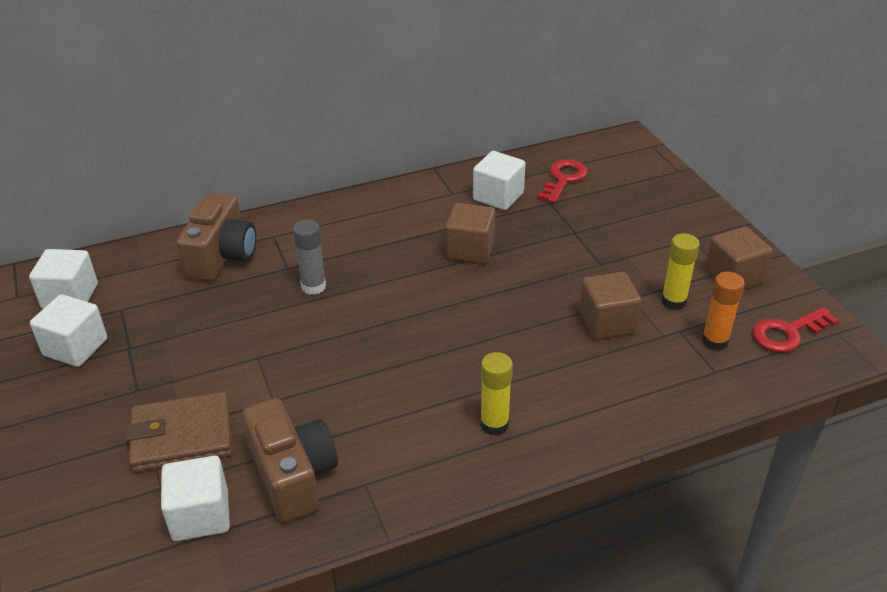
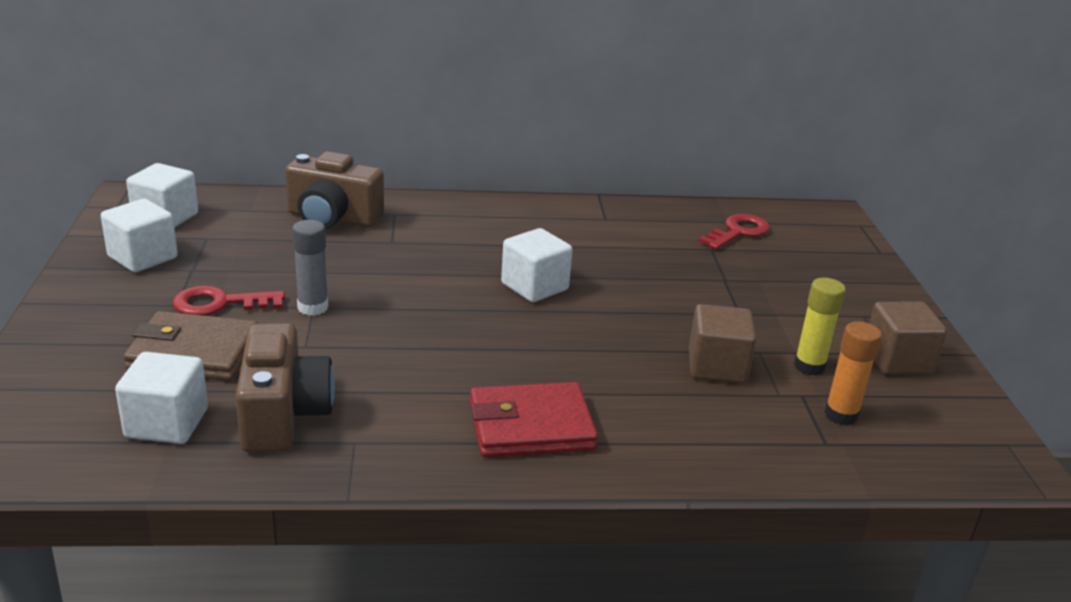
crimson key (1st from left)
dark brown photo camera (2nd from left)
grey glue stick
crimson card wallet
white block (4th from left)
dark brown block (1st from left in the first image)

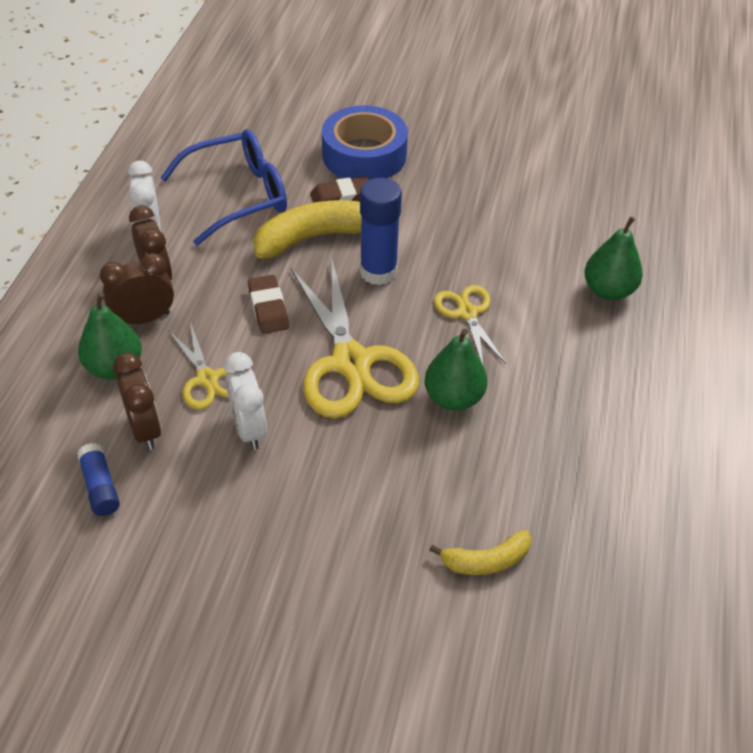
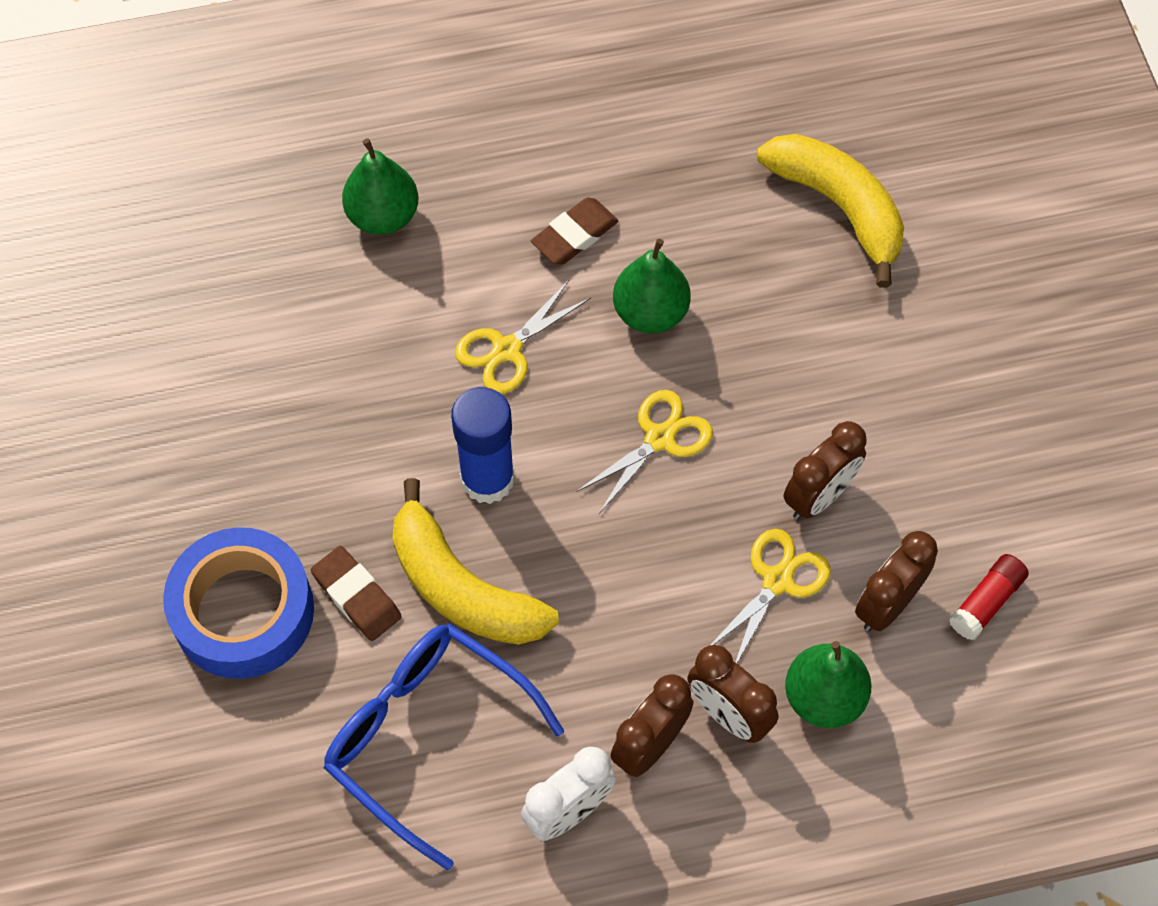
dark brown eraser (2nd from left)
yellow shears (2nd from left)
yellow banana fruit (2nd from left)
dark brown alarm clock (3rd from left)
crimson glue stick

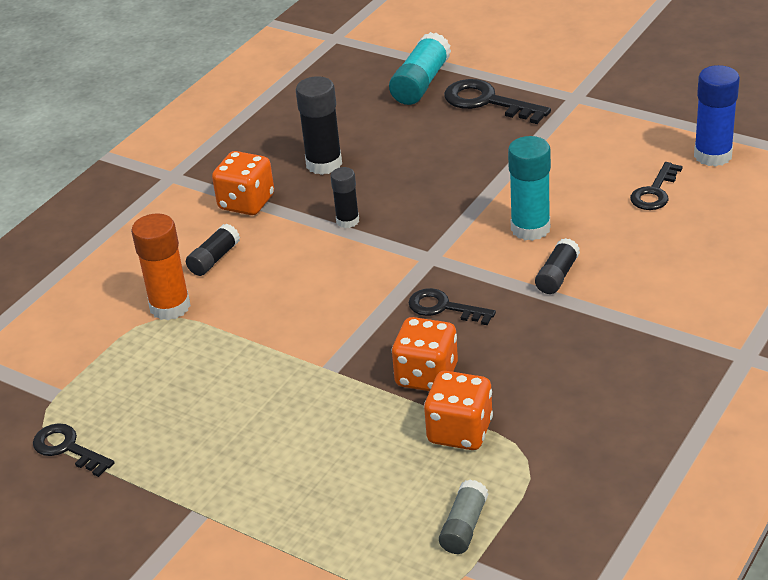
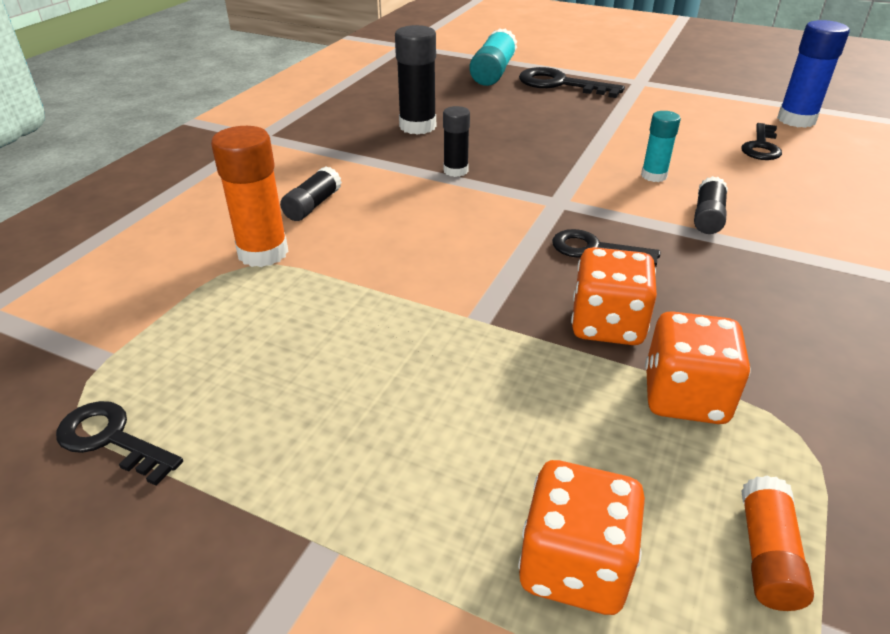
orange die (1st from left)
teal glue stick (2nd from left)
orange glue stick (2nd from left)

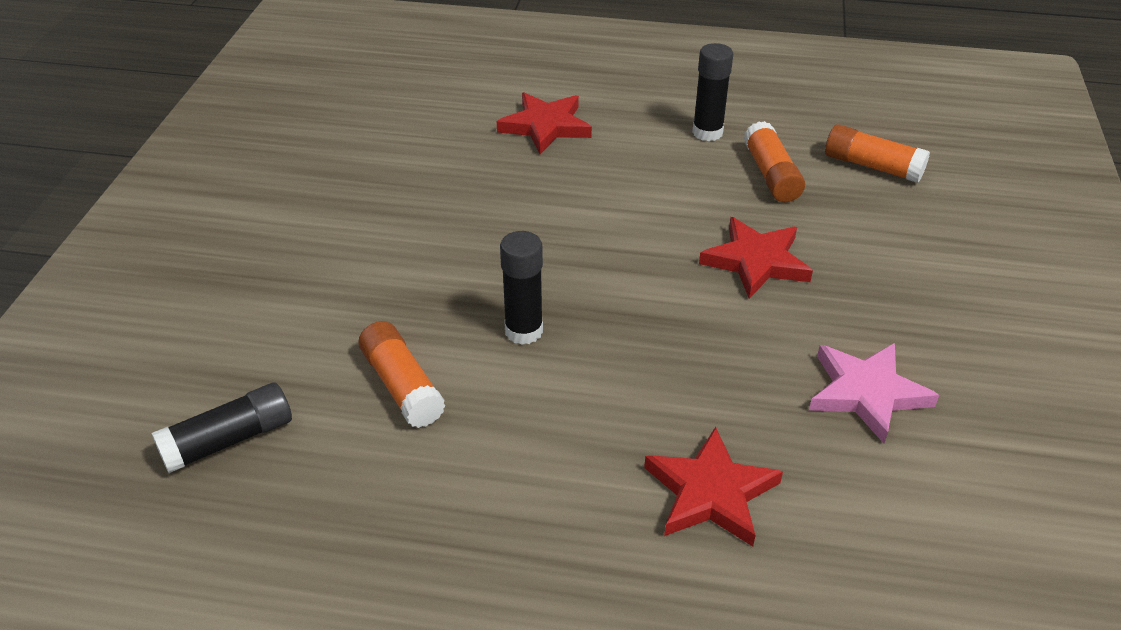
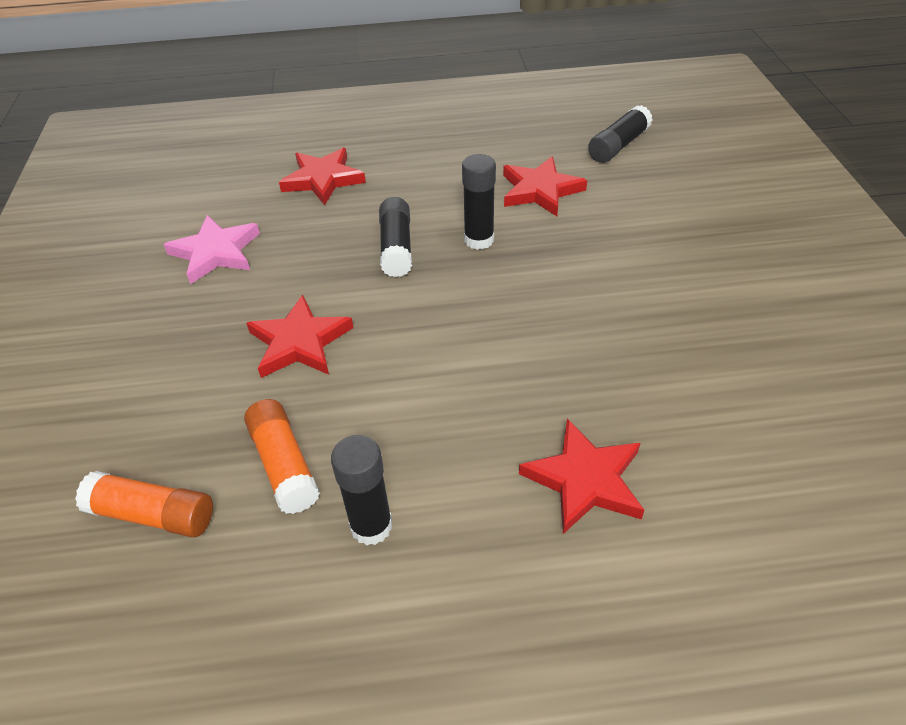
black glue stick (2nd from left)
crimson star (3rd from left)

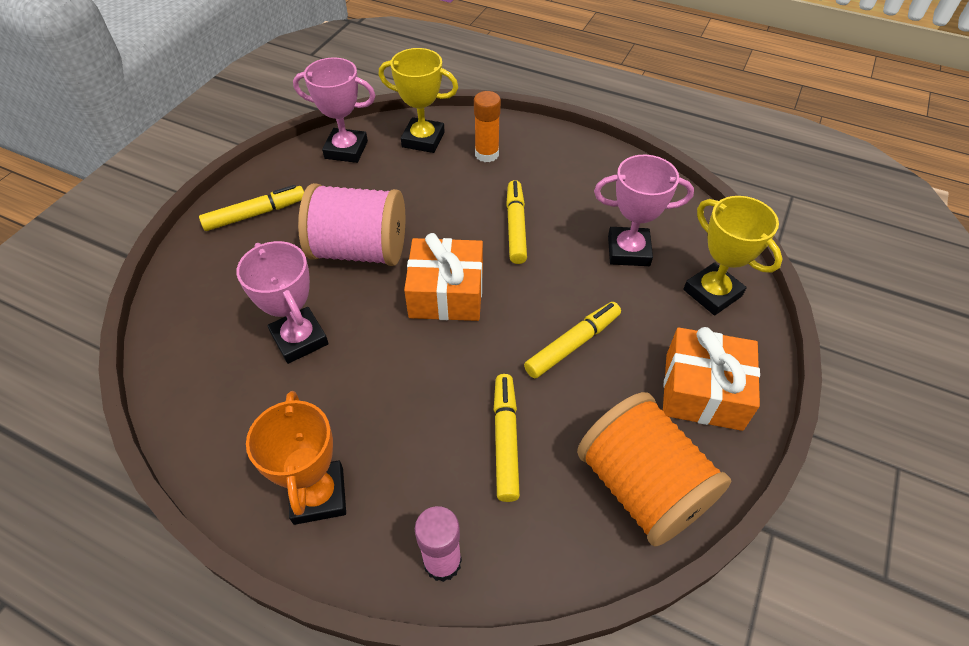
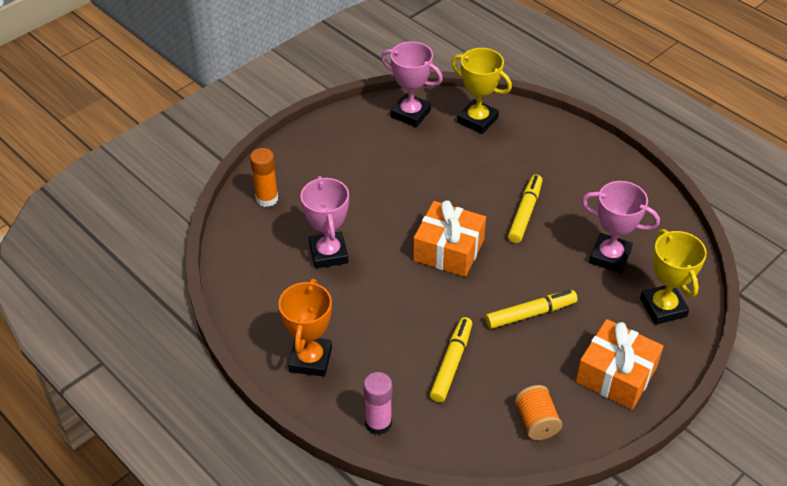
orange glue stick
orange spool
yellow felt pen (1st from left in the first image)
rosy spool

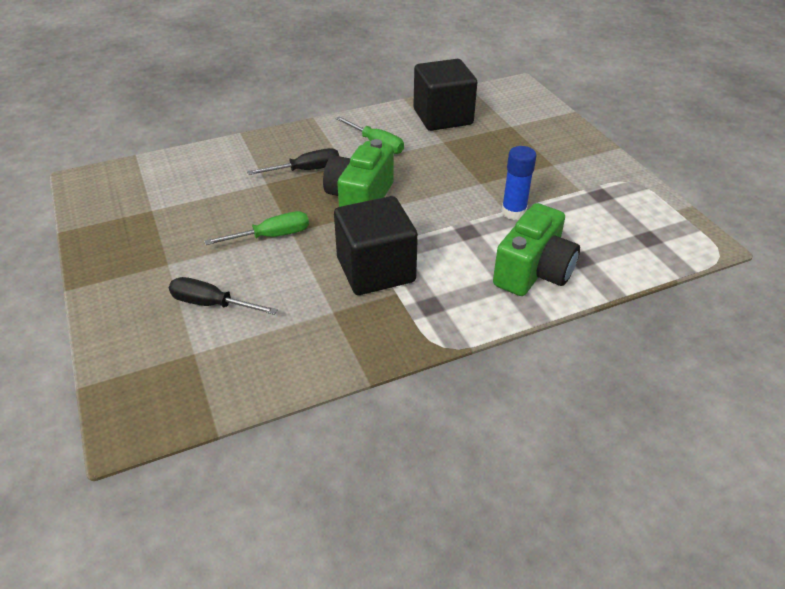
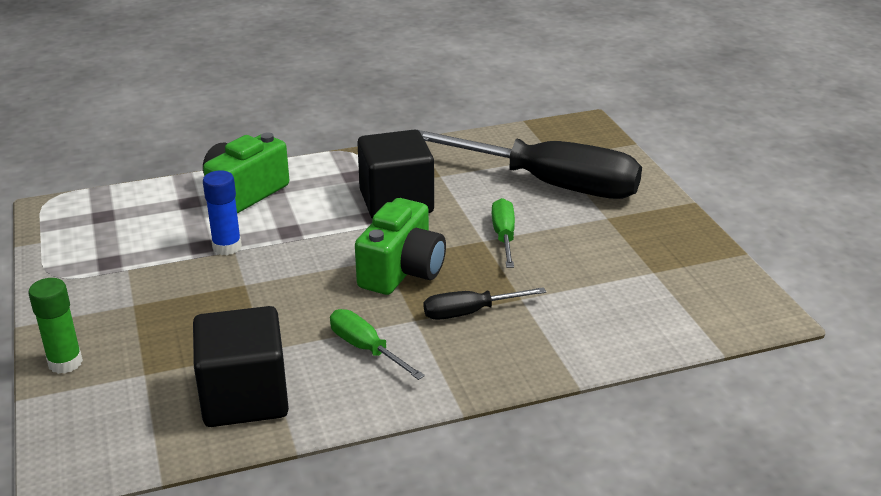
leaf-green glue stick
black flat screwdriver (2nd from left)
leaf-green flat screwdriver (2nd from left)

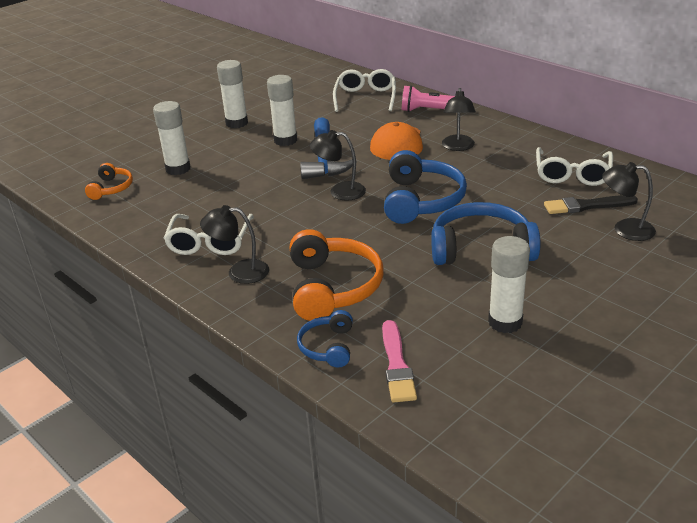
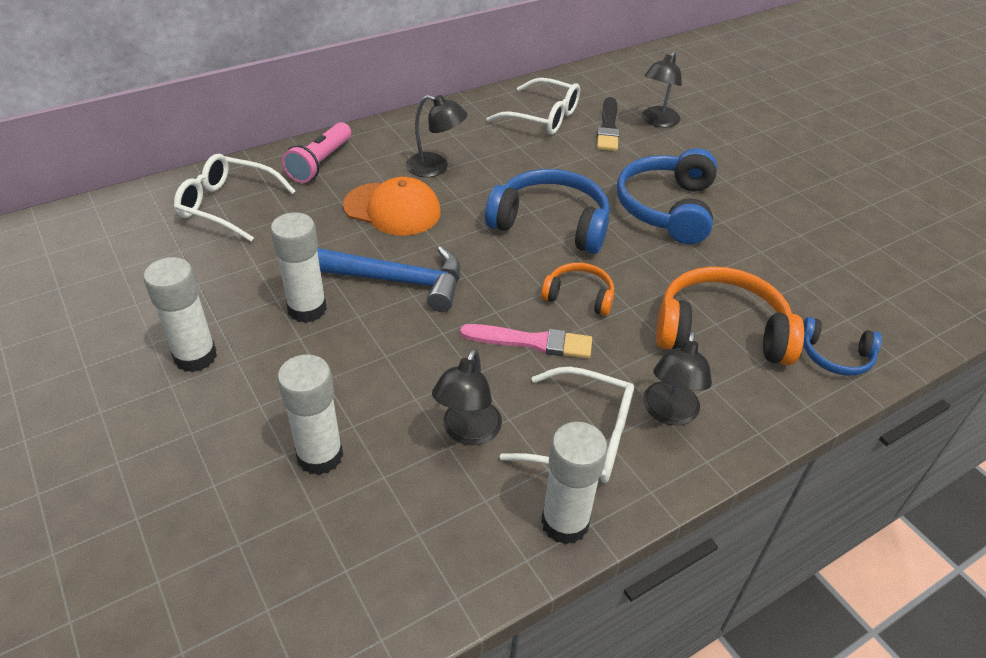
black desk lamp (2nd from left)
rosy brush
orange over-ear headphones (1st from left)
white glue stick (4th from left)

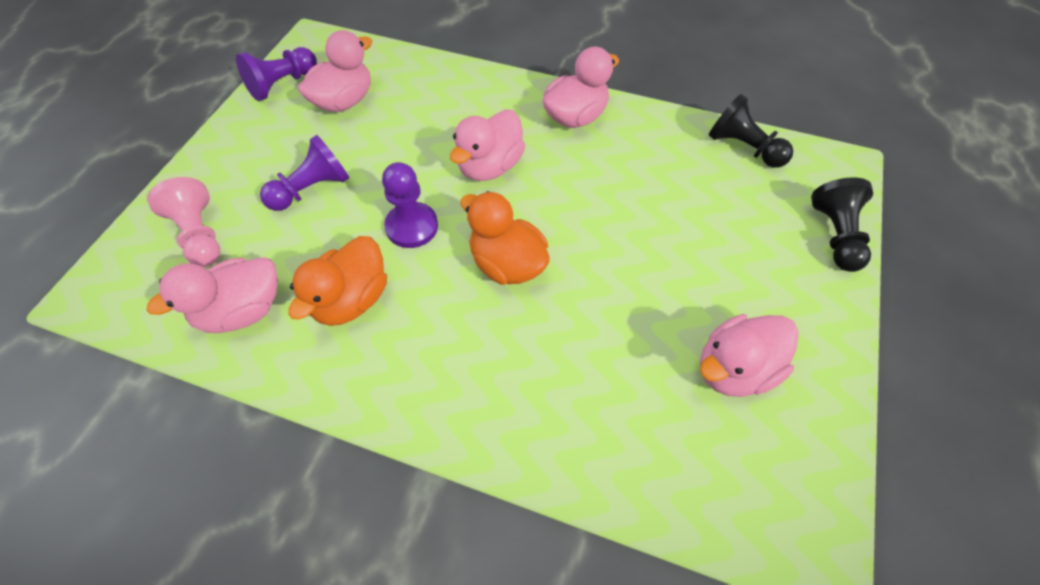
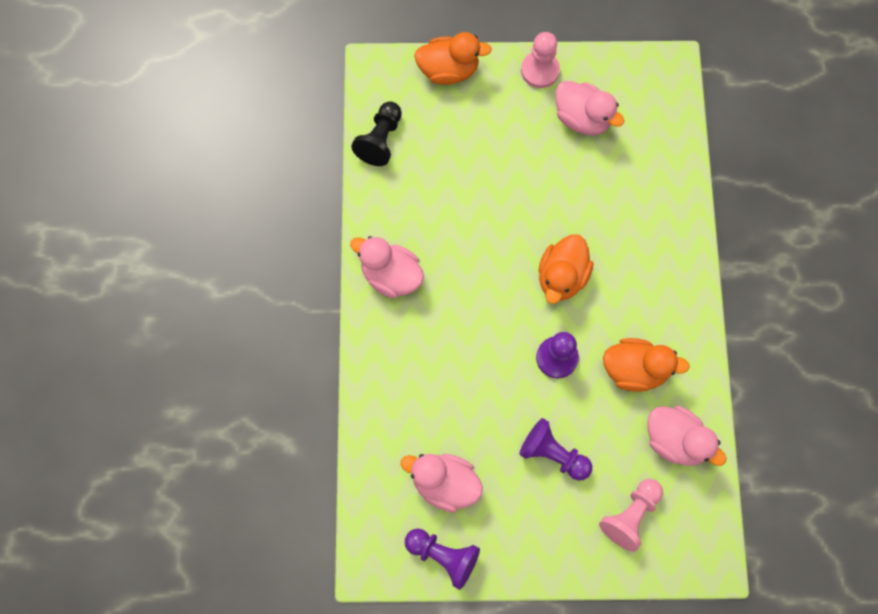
orange toy duck (1st from left)
rosy chess pawn (1st from left)
rosy toy duck (3rd from left in the first image)

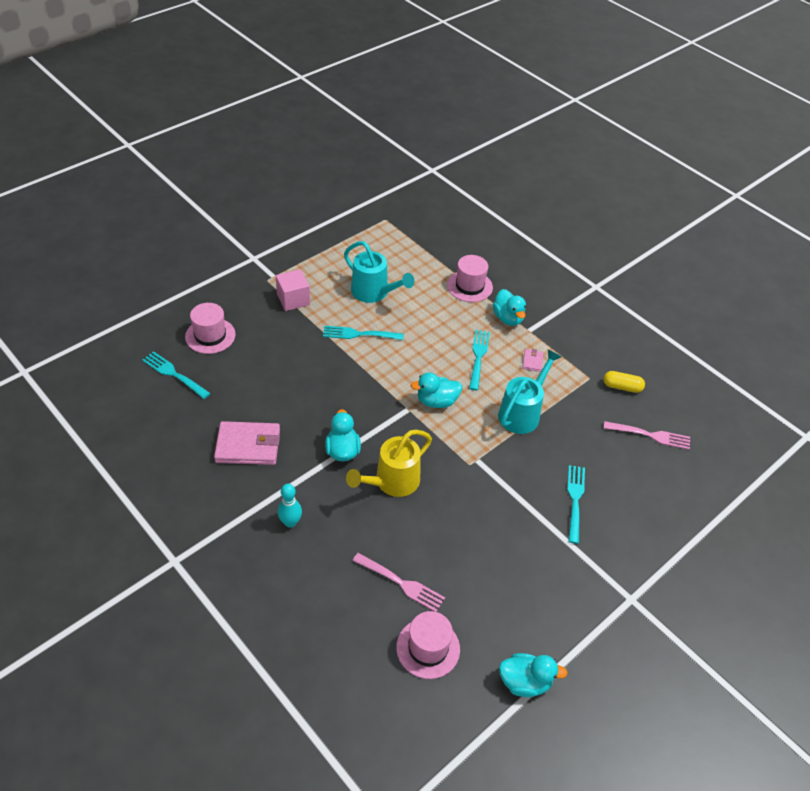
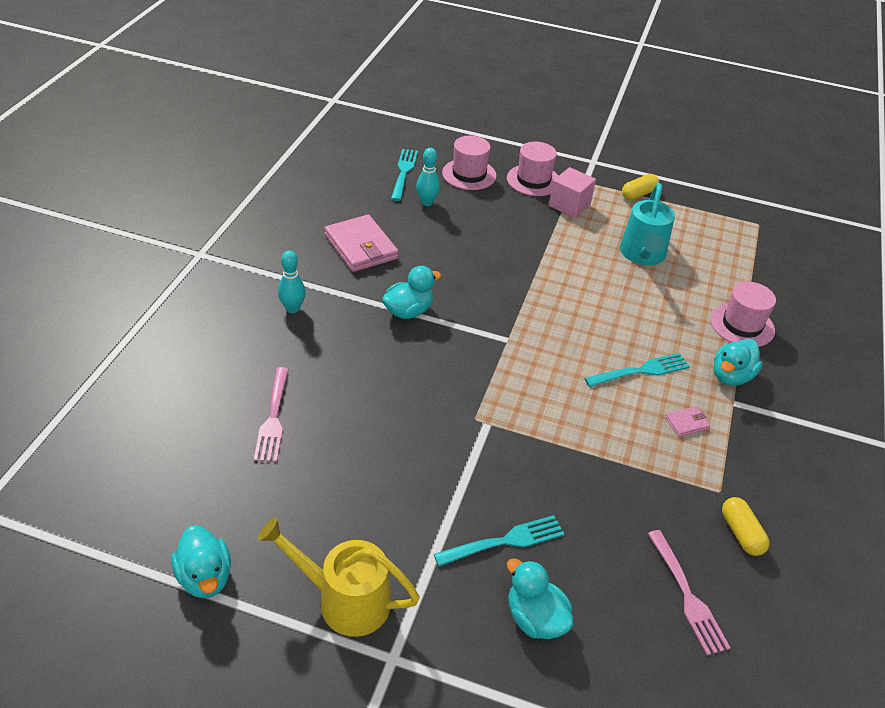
yellow watering can
teal skittle (2nd from left)
rosy hat (2nd from left)
teal toy duck (3rd from left)
yellow capsule (1st from left)
teal table fork (2nd from left in the first image)
teal watering can (2nd from left in the first image)

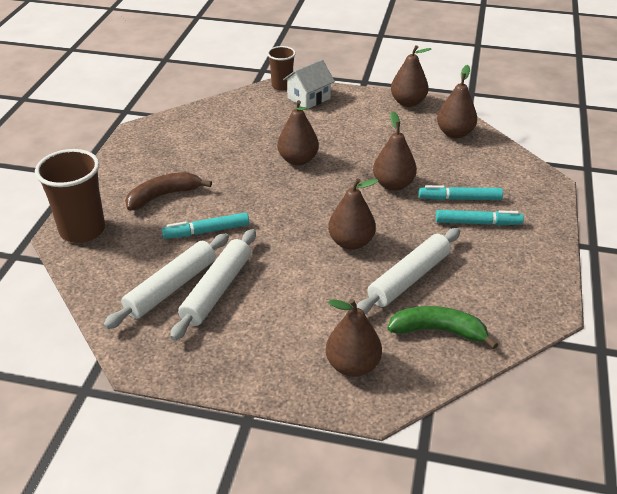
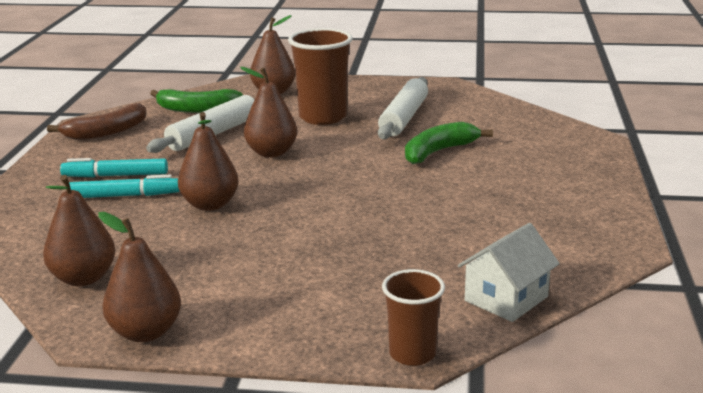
dark brown banana fruit
dark brown tumbler (1st from left)
leaf-green banana fruit (2nd from left)
white house
white pastry roller (1st from left in the first image)
dark brown pear (1st from left in the first image)

